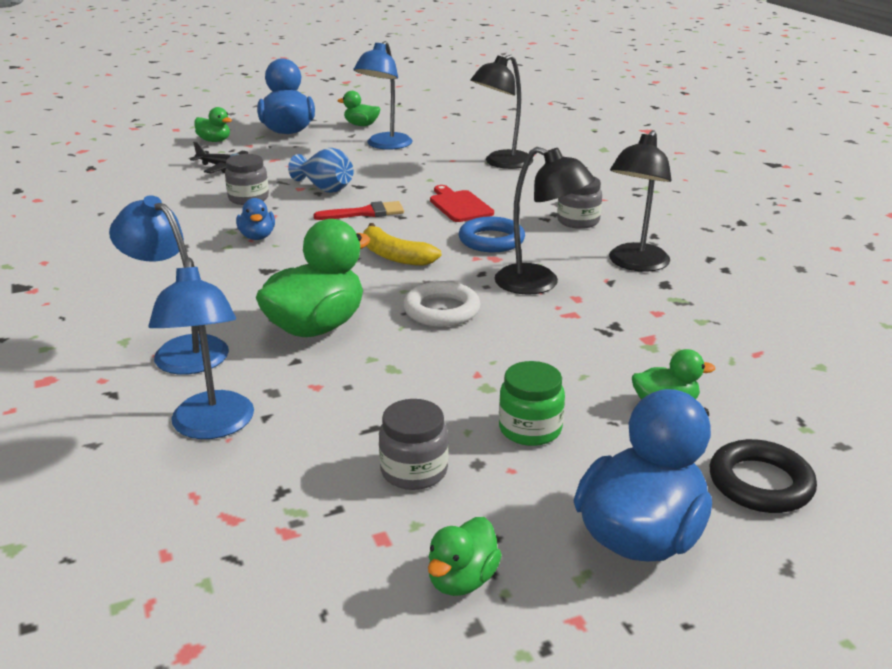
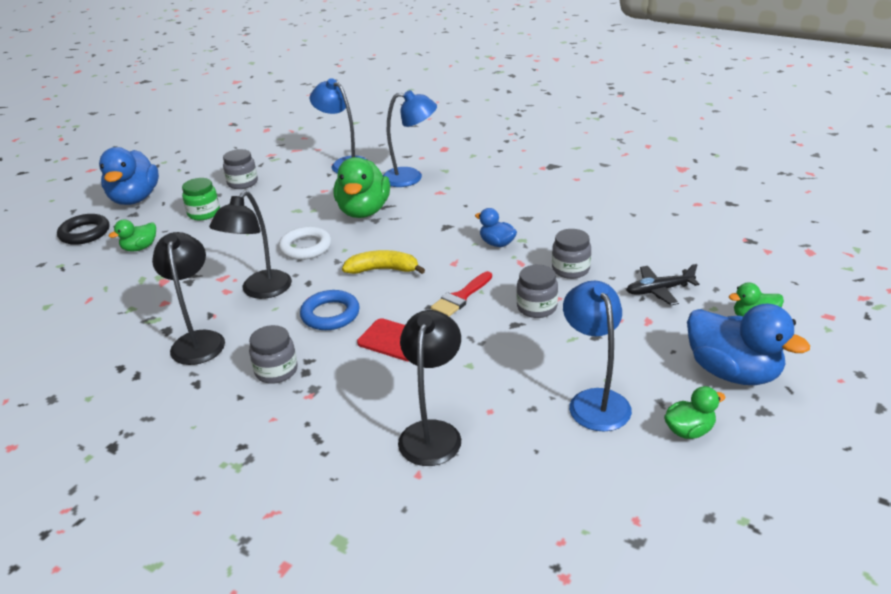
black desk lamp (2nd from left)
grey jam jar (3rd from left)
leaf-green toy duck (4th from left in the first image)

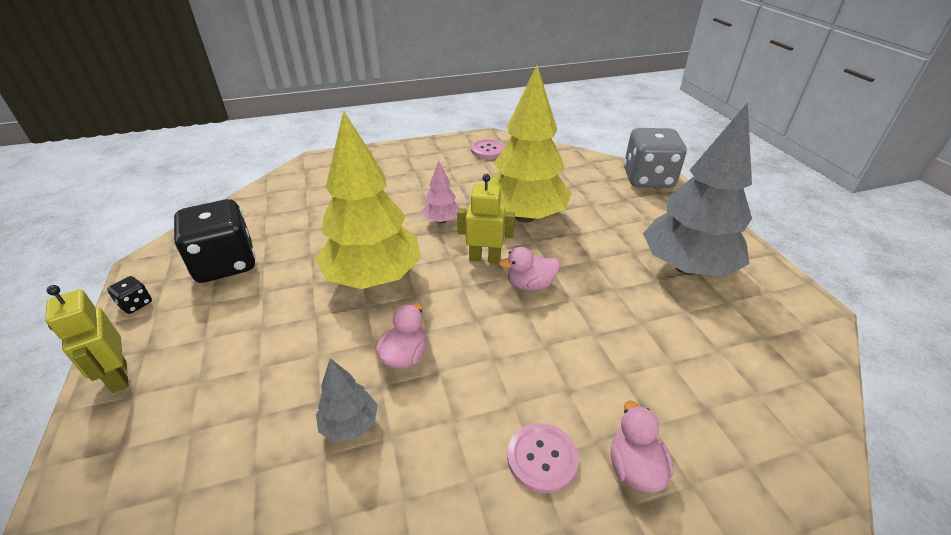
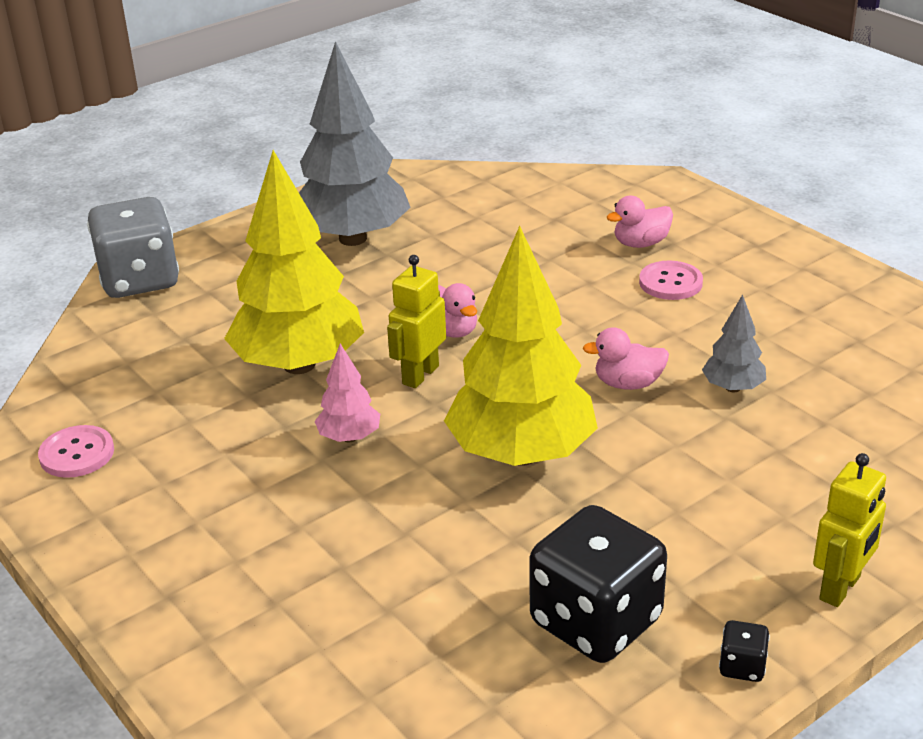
yellow robot figure (1st from left)

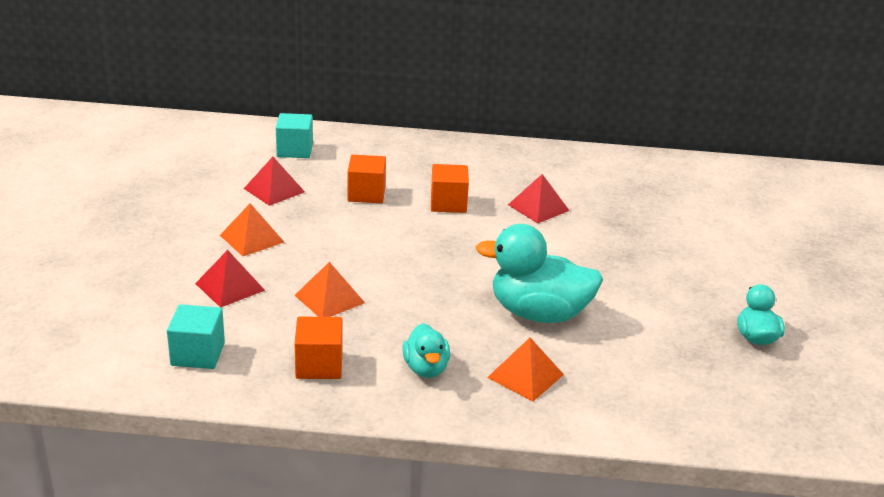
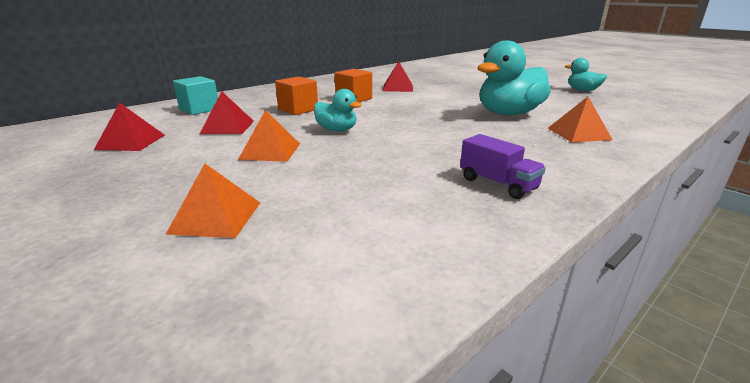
crimson pyramid shape (1st from left)
orange pyramid shape (1st from left)
teal toy duck (1st from left)
royal purple truck
teal block (1st from left in the first image)

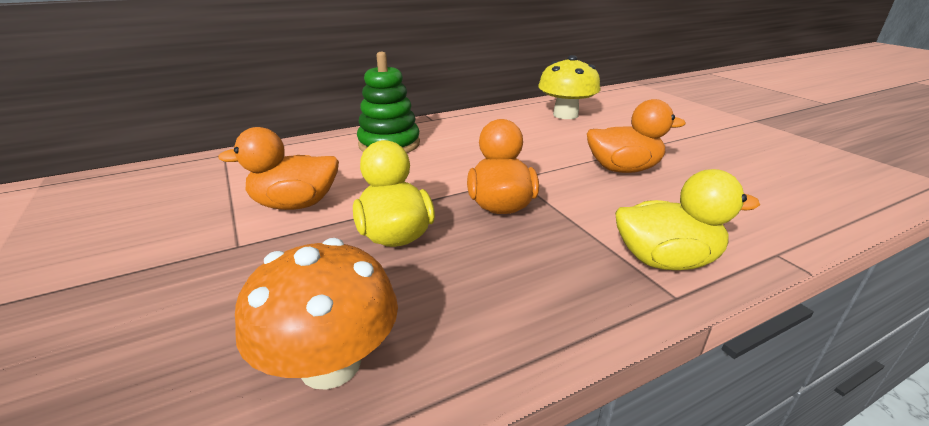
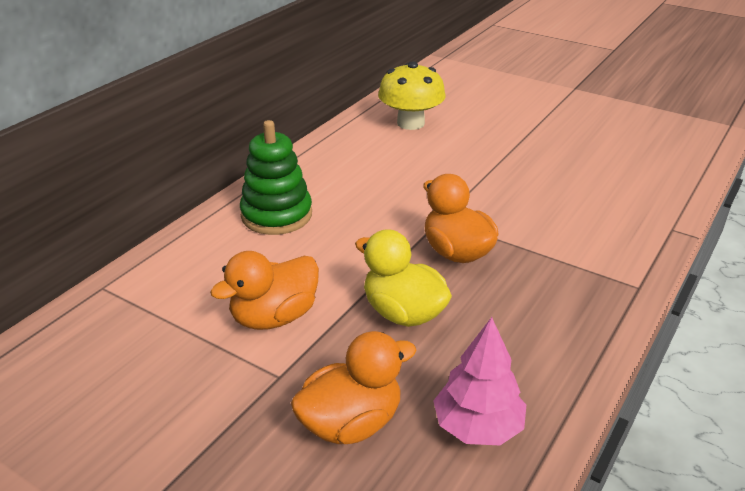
orange toy duck (2nd from left)
rosy toy tree
yellow toy duck (2nd from left in the first image)

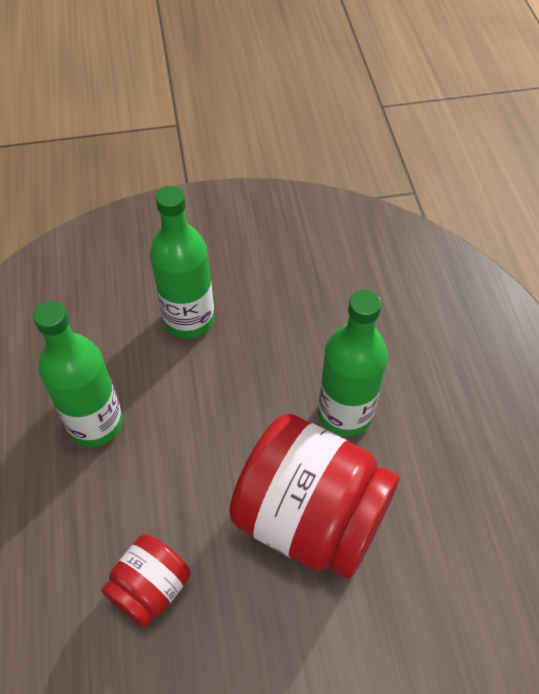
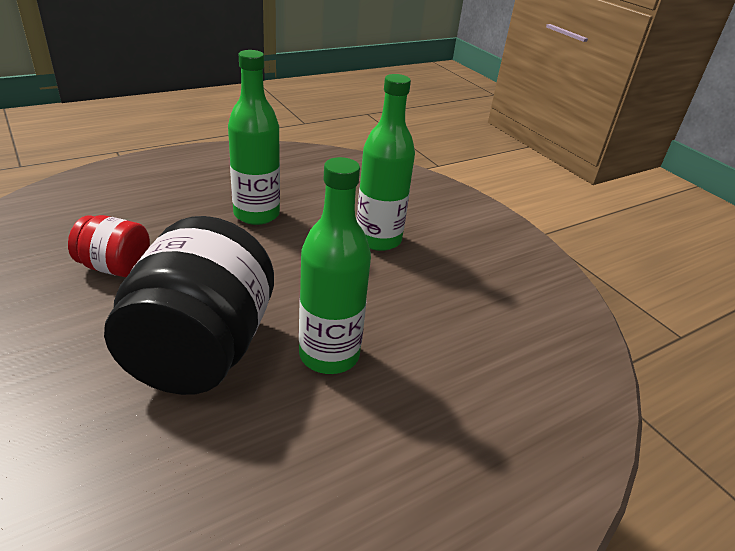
black jam jar

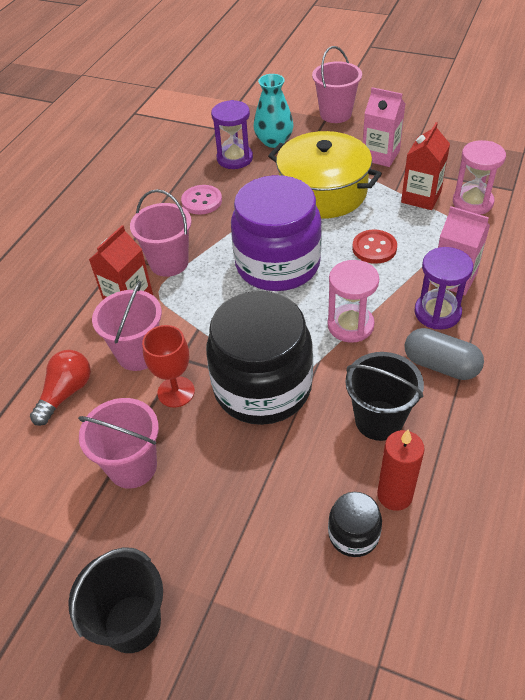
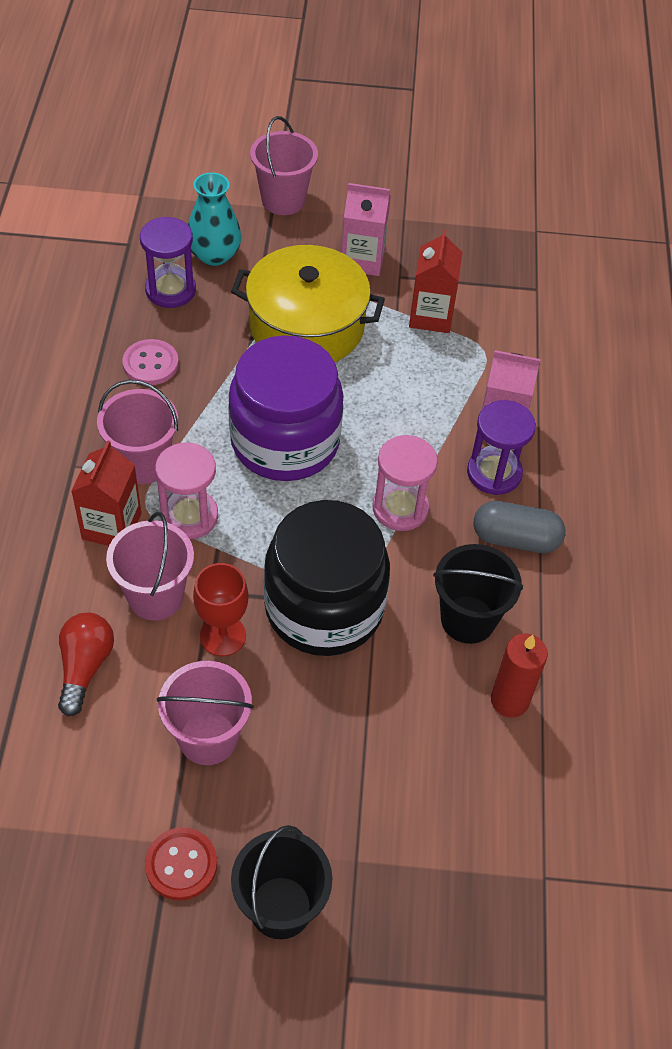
crimson button
rosy sandglass (1st from left)
black jam jar (2nd from left in the first image)

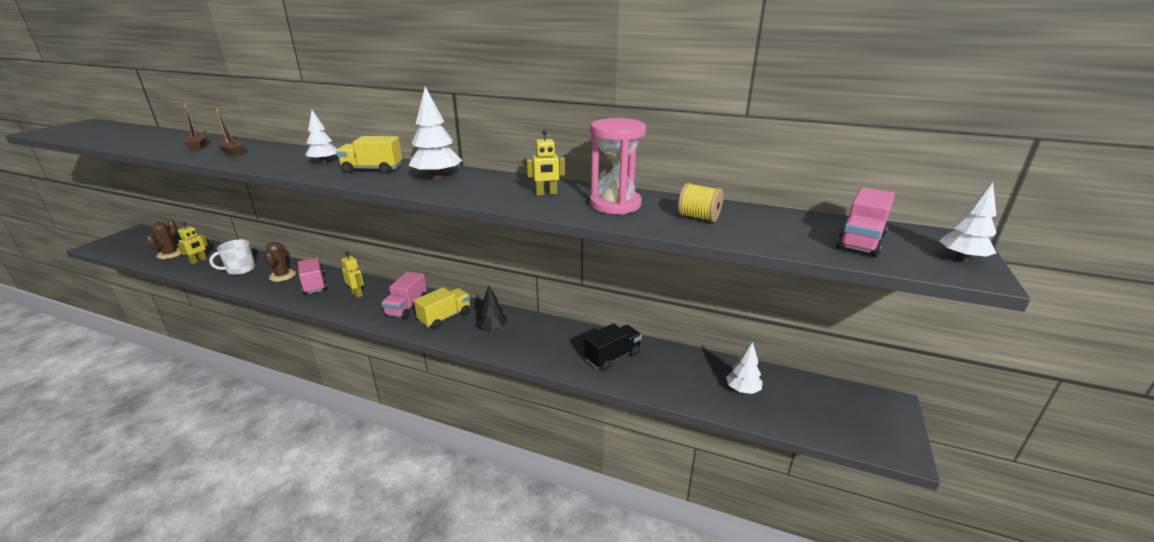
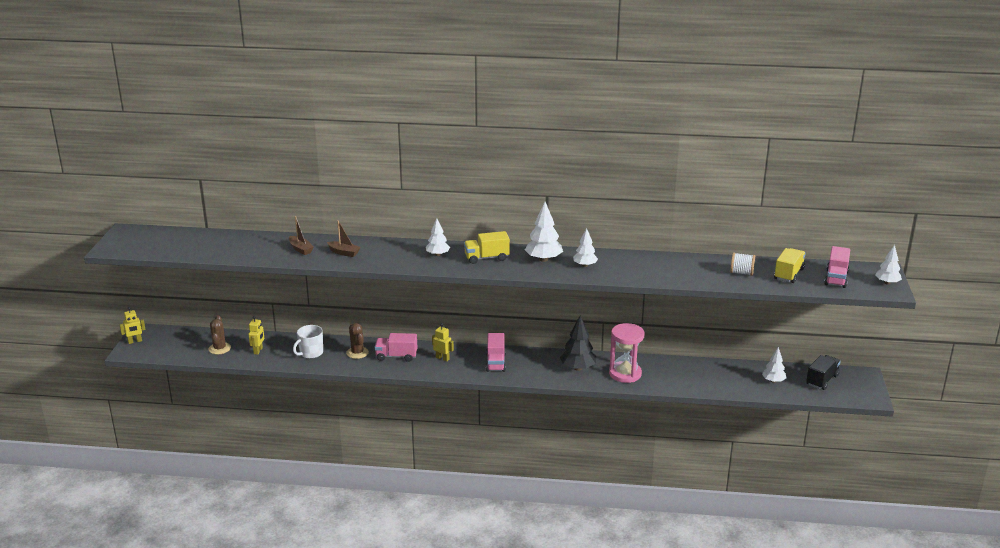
yellow robot figure (1st from left)
rosy truck (1st from left)
black toy tree
white toy tree (3rd from left)
rosy sandglass
white spool
yellow truck (2nd from left)
black truck

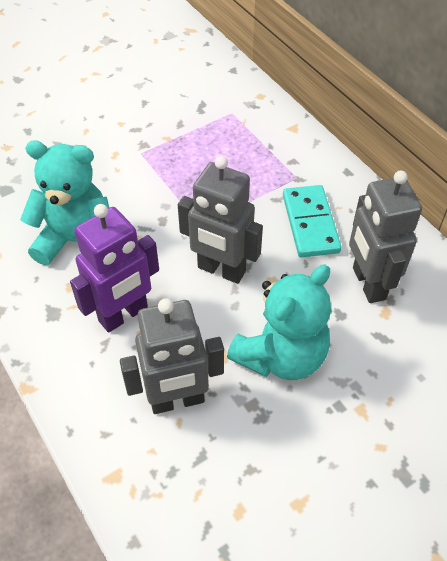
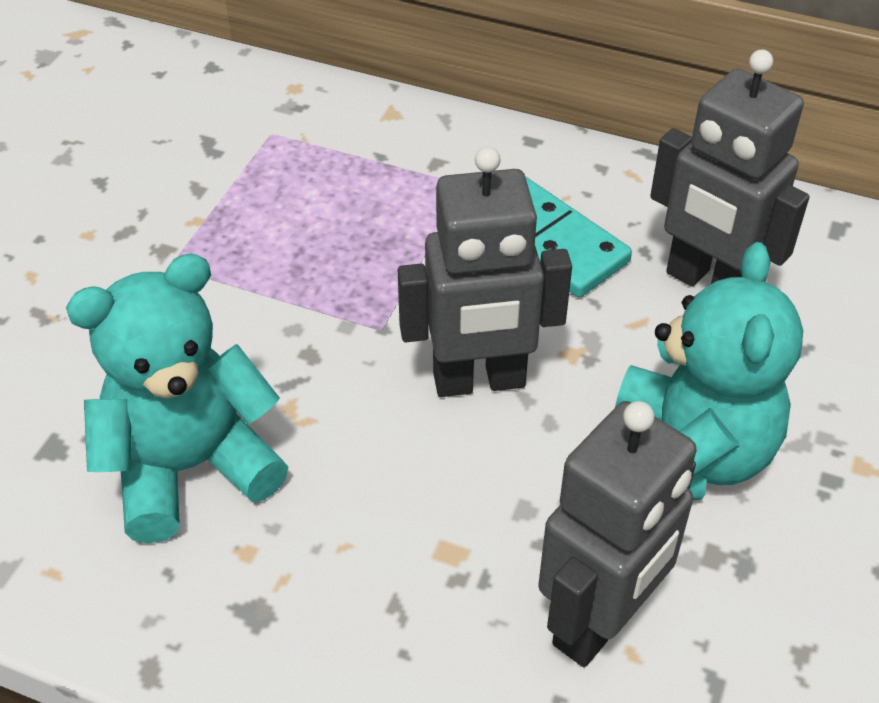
royal purple robot figure

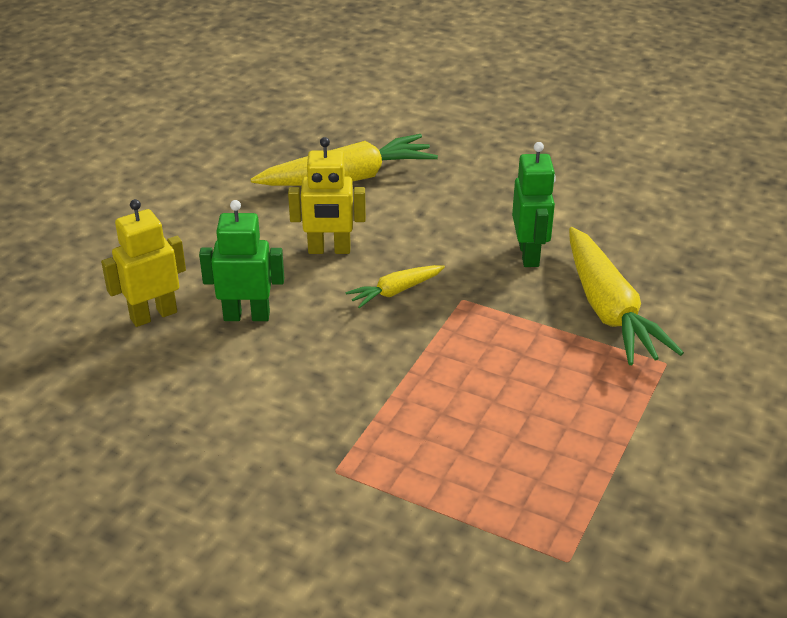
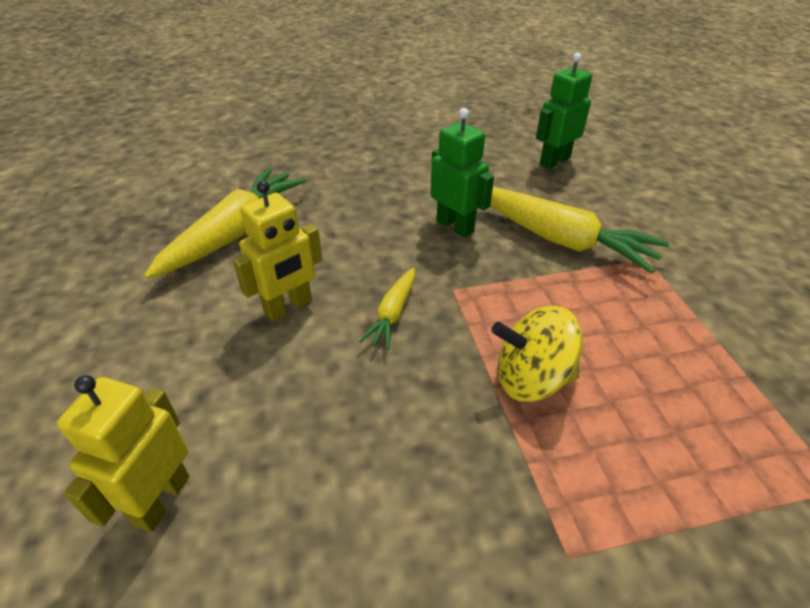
yellow spinning top
leaf-green robot figure (2nd from left)

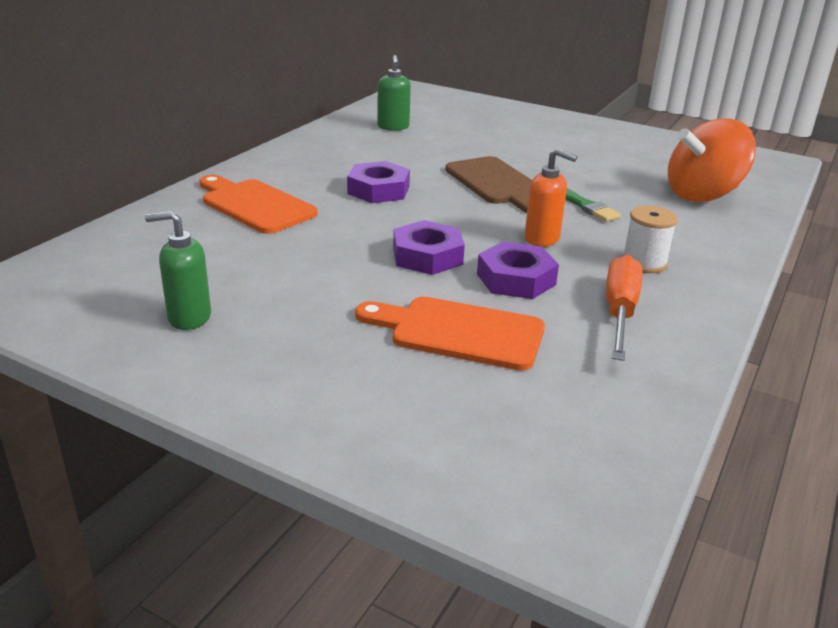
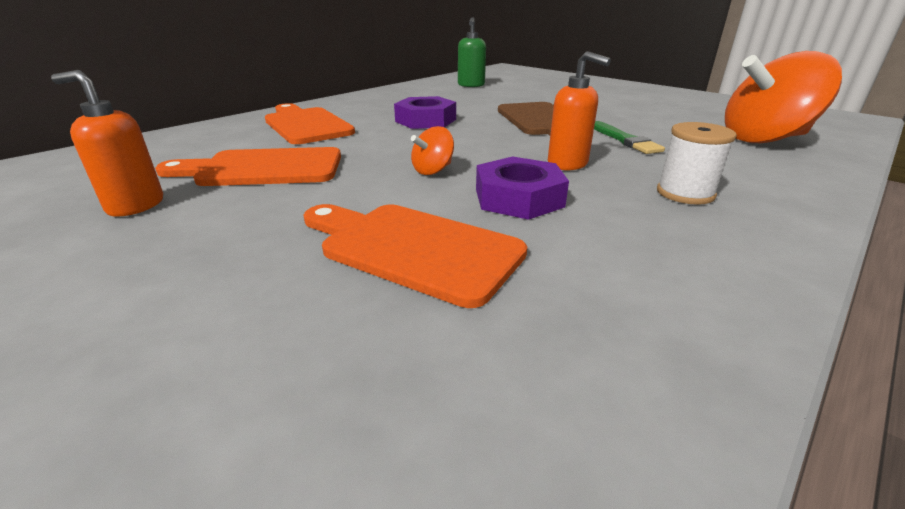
orange soap dispenser (1st from left)
orange chopping board (1st from left)
orange spinning top (1st from left)
orange flat screwdriver

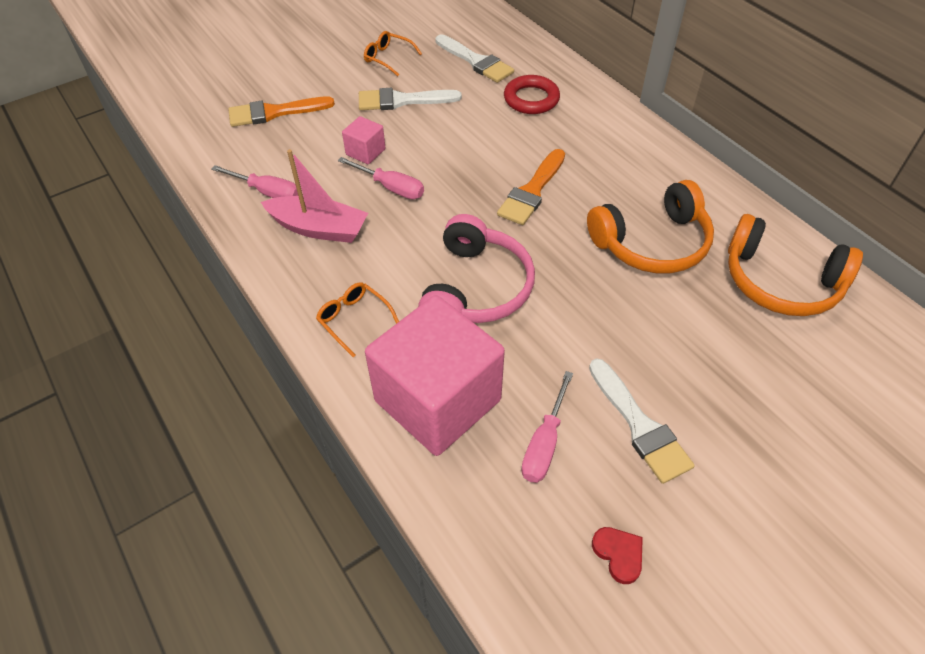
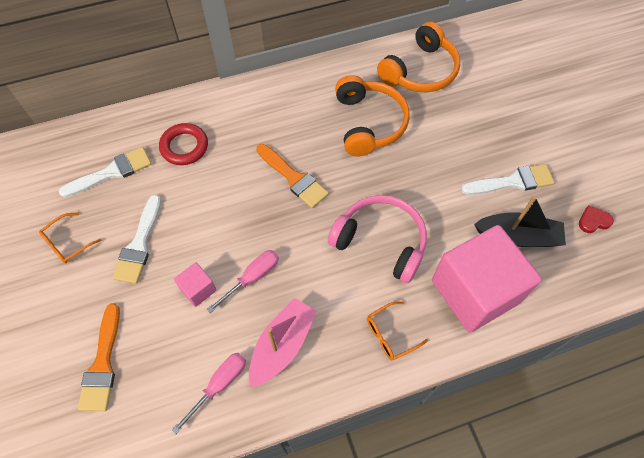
black boat

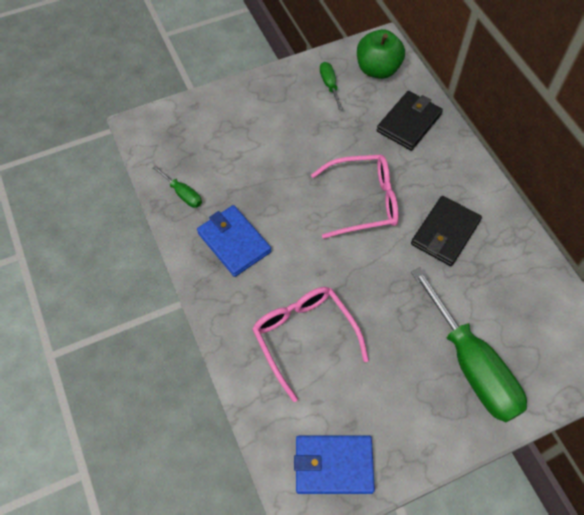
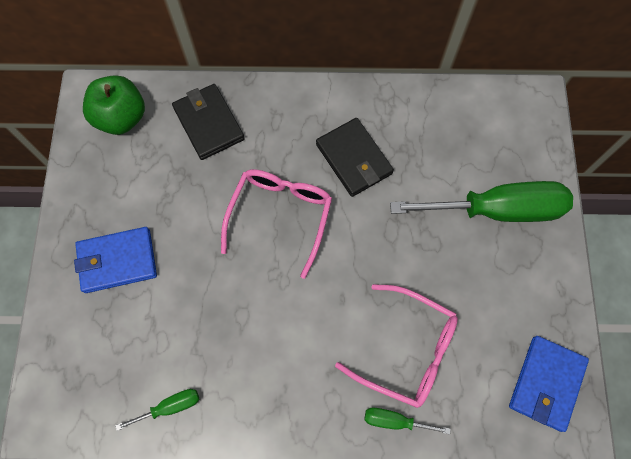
cobalt card wallet (1st from left)
rosy eyeglasses (2nd from left)
leaf-green flat screwdriver (2nd from left)

